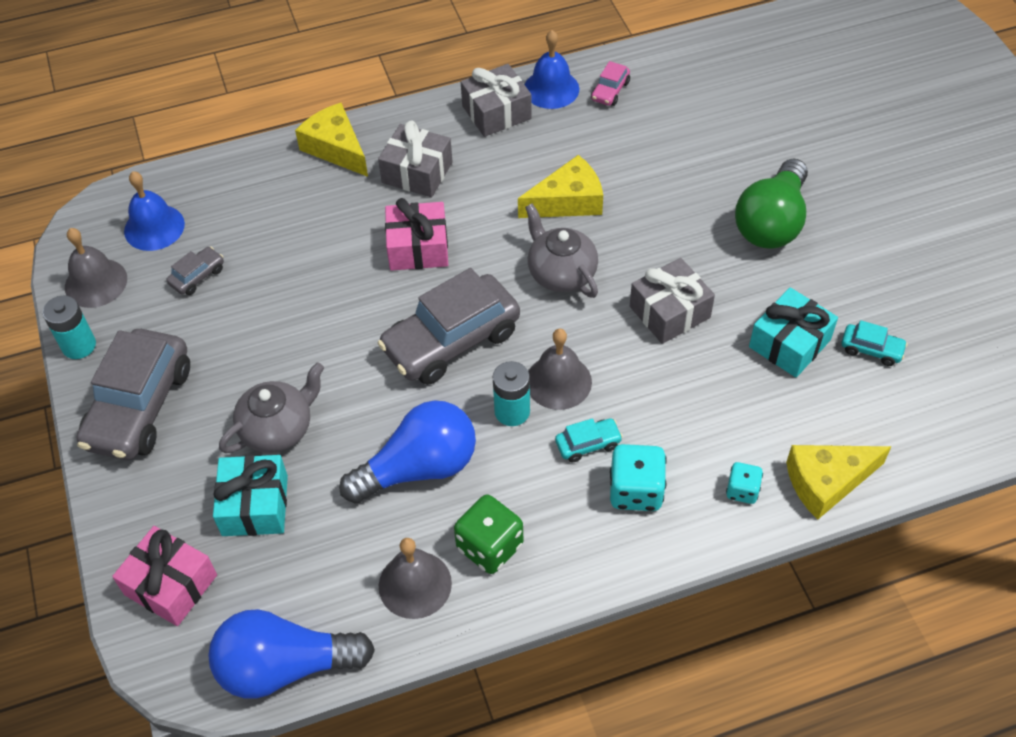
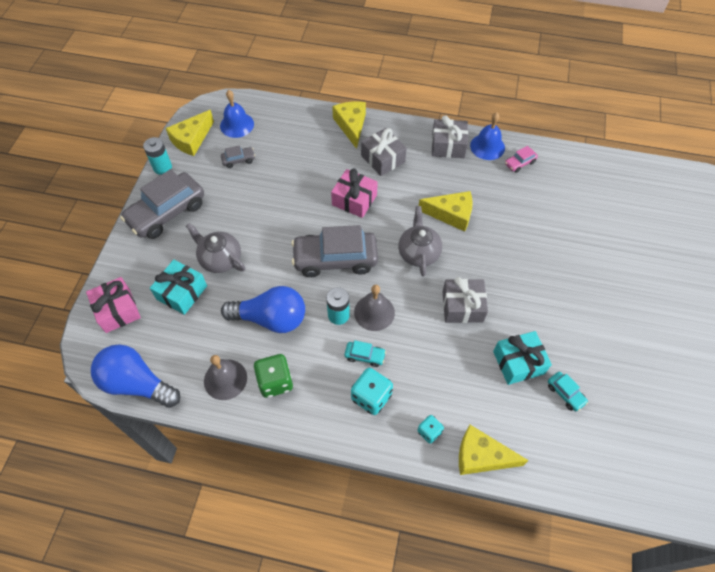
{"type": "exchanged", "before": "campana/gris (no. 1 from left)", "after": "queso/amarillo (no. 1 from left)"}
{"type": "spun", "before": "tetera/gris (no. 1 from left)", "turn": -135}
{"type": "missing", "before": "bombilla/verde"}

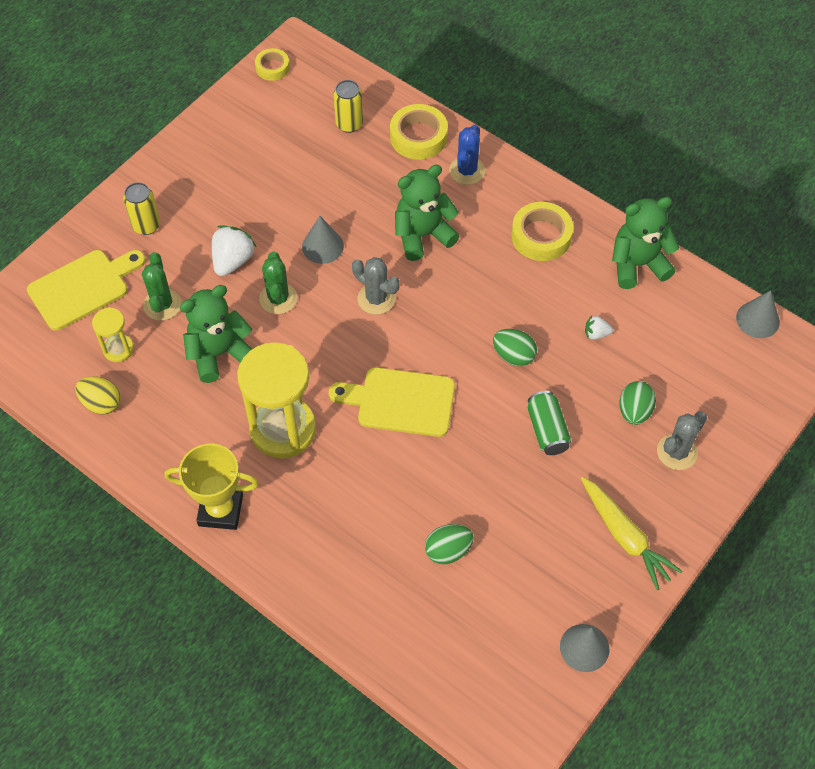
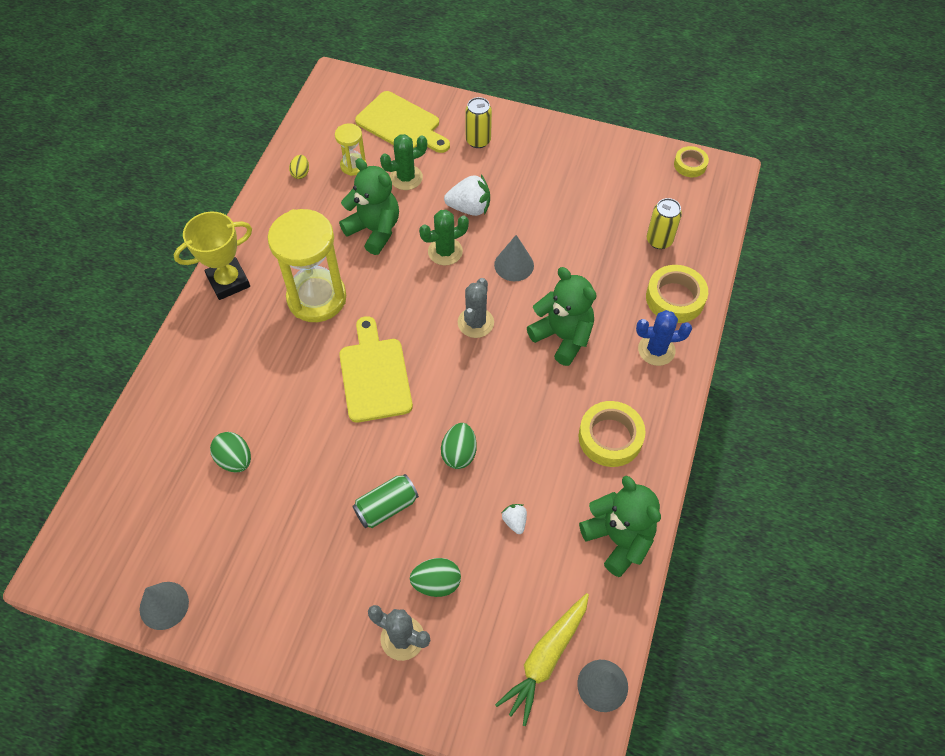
{"type": "spun", "before": "trofeo/amarillo", "turn": 75}
{"type": "size", "before": "huevo/amarillo", "scale": 0.66}
{"type": "relocated", "before": "zanahoria/amarillo"}

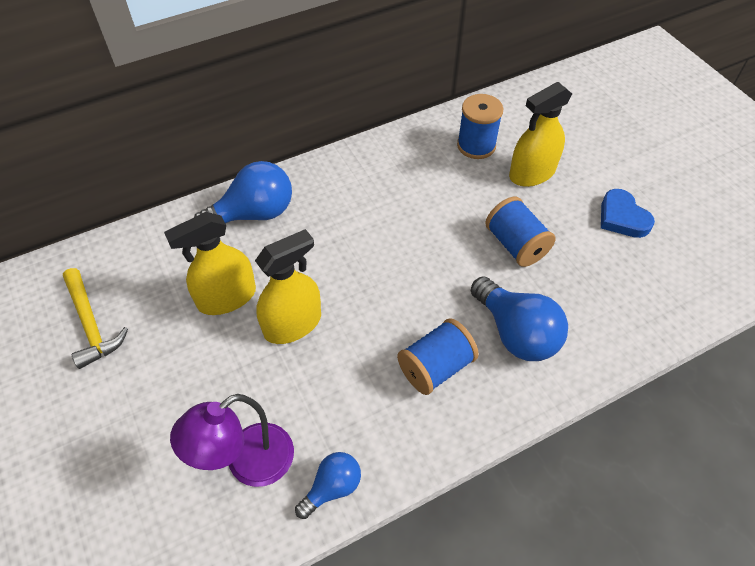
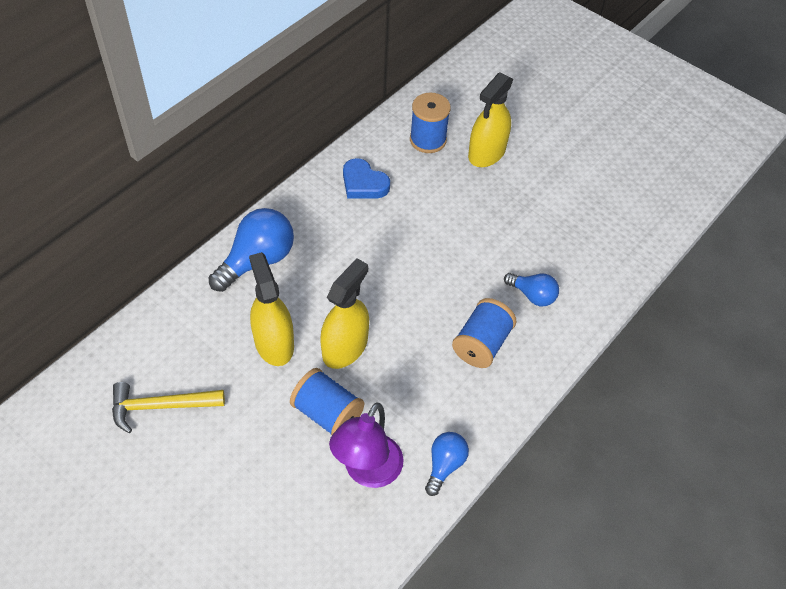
{"type": "spun", "before": "martillo/amarillo", "turn": 135}
{"type": "spun", "before": "pulverizador/amarillo (no. 1 from left)", "turn": 120}
{"type": "relocated", "before": "carrete/azul (no. 3 from left in the first image)", "after": "carrete/azul (no. 1 from left)"}
{"type": "relocated", "before": "corazón/azul"}
{"type": "size", "before": "bombilla/azul (no. 3 from left)", "scale": 0.58}

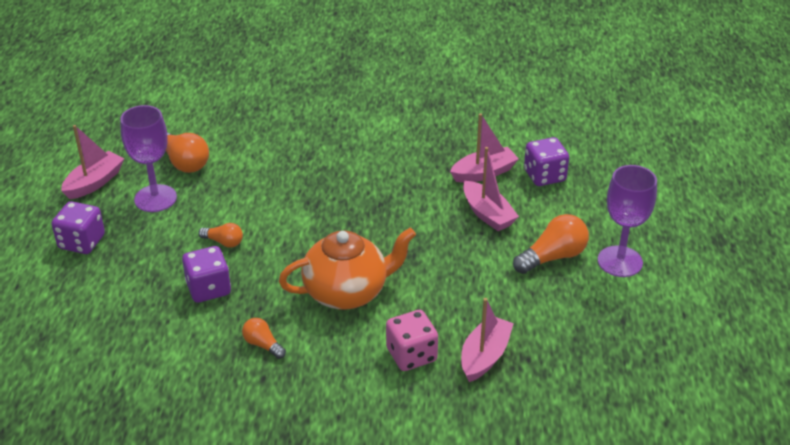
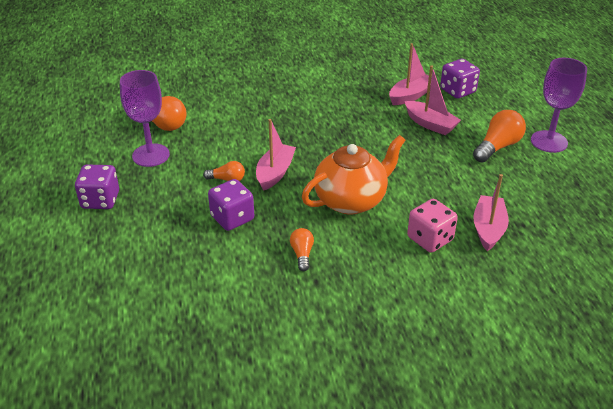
{"type": "relocated", "before": "barco/rosa (no. 1 from left)"}
{"type": "spun", "before": "bombilla/naranja (no. 3 from left)", "turn": 60}

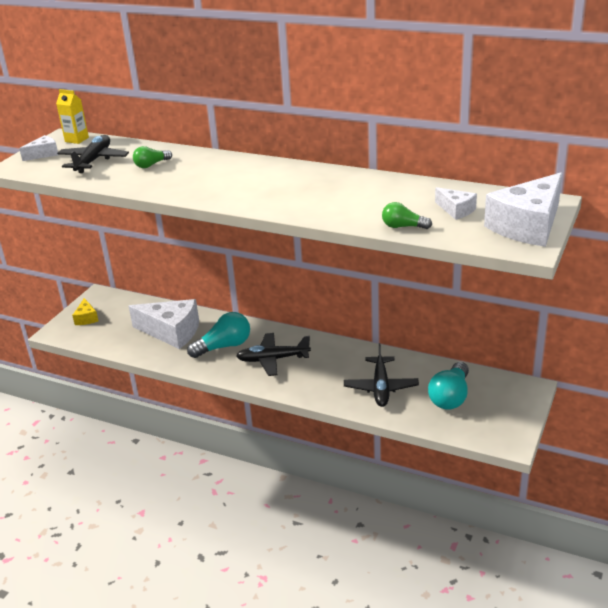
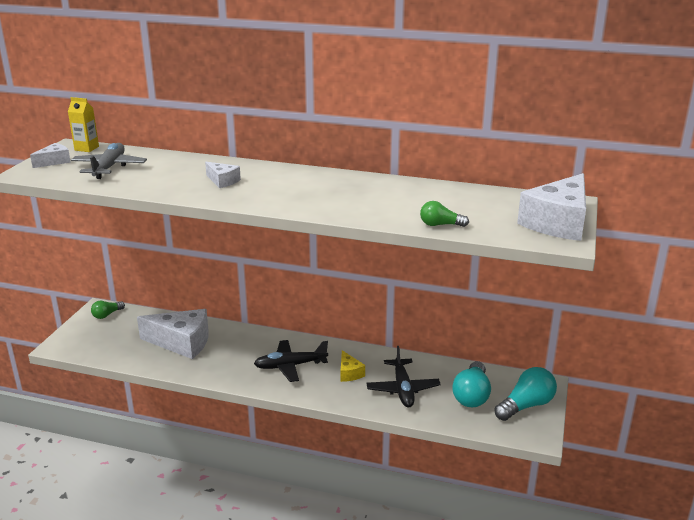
{"type": "colour", "before": "avión/negro (no. 1 from left)", "after": "avión/gris"}
{"type": "relocated", "before": "bombilla/verde (no. 1 from left)"}
{"type": "relocated", "before": "queso/blanco (no. 3 from left)"}
{"type": "relocated", "before": "queso/amarillo"}
{"type": "relocated", "before": "bombilla/turquesa (no. 1 from left in the first image)", "after": "bombilla/turquesa (no. 2 from left)"}

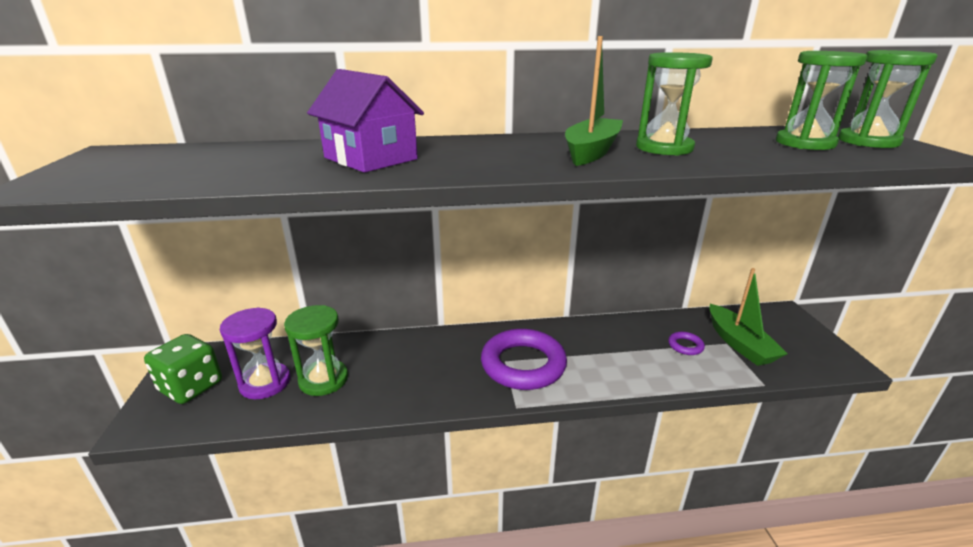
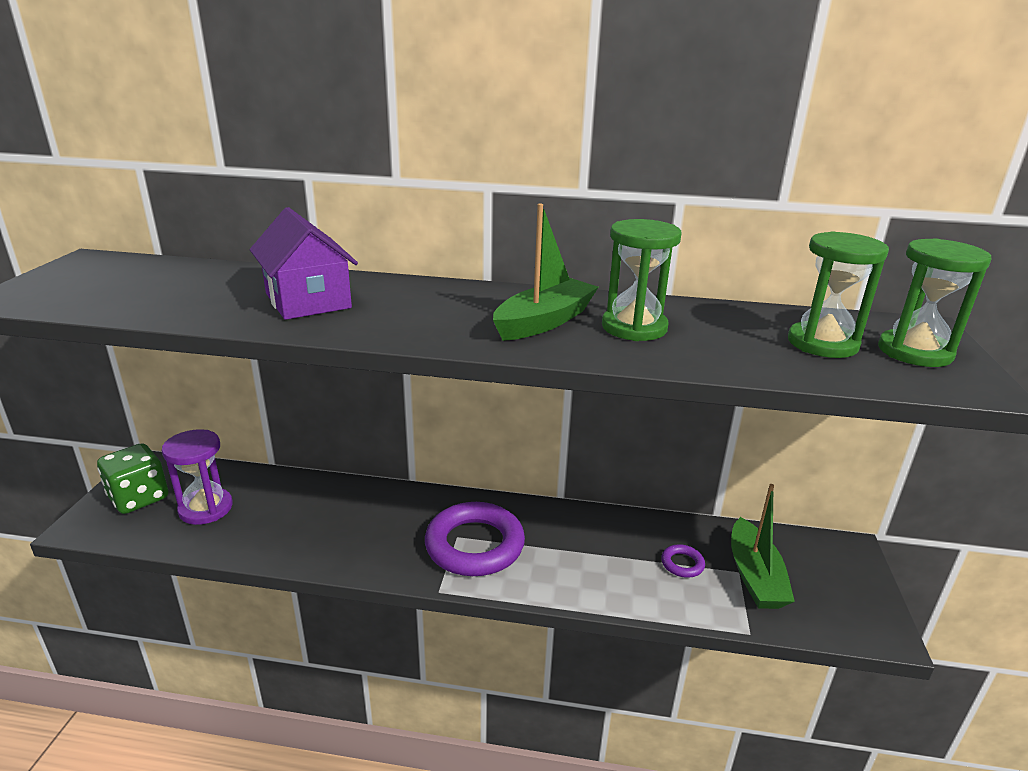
{"type": "missing", "before": "reloj de arena/verde (no. 1 from left)"}

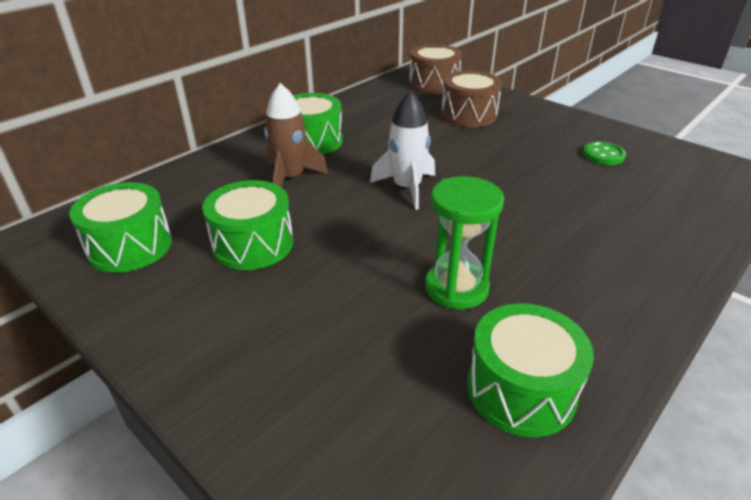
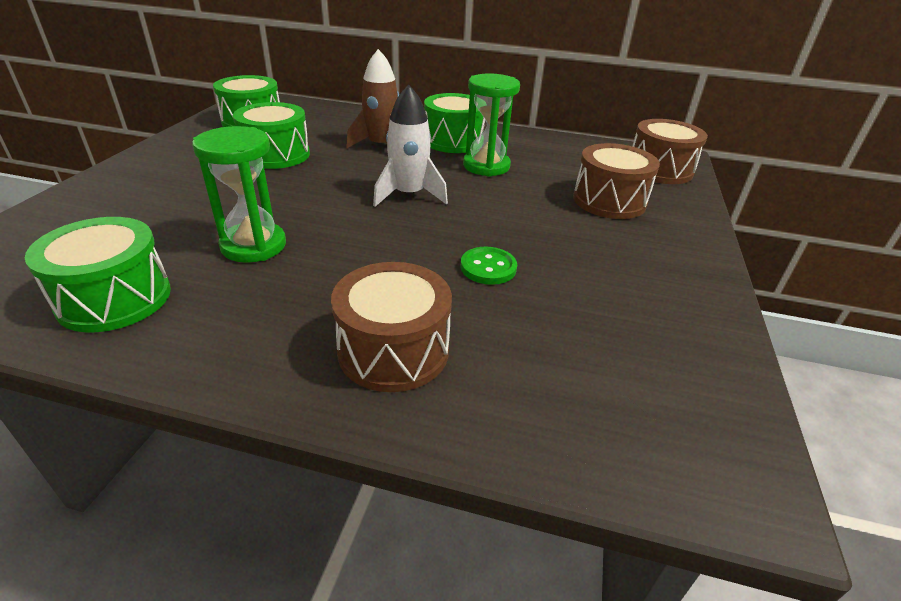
{"type": "appeared", "after": "tambor/marrón (no. 1 from left)"}
{"type": "relocated", "before": "botón/verde"}
{"type": "appeared", "after": "reloj de arena/verde (no. 2 from left)"}

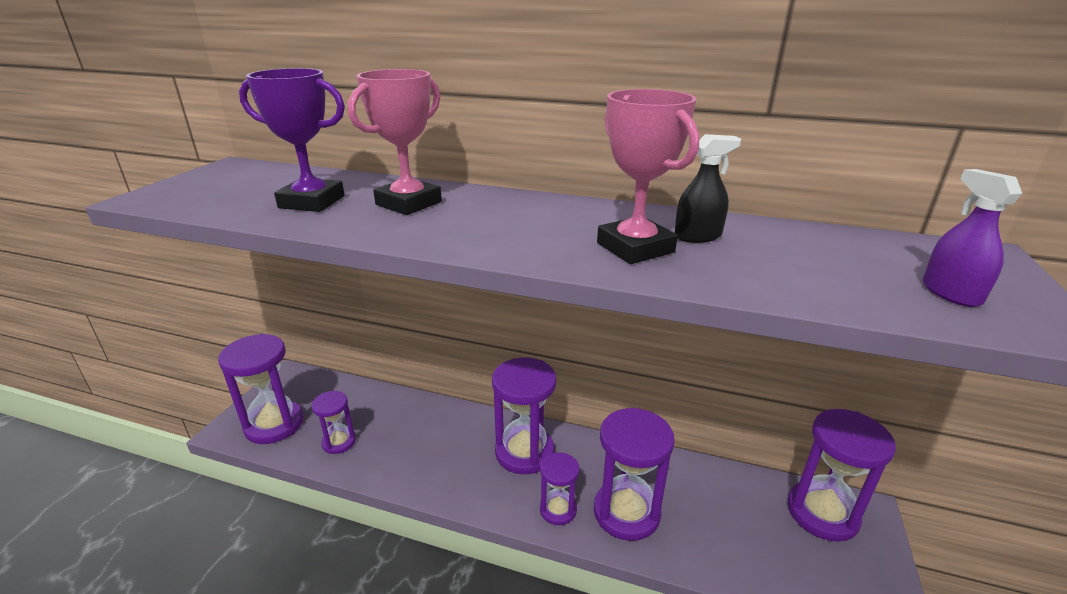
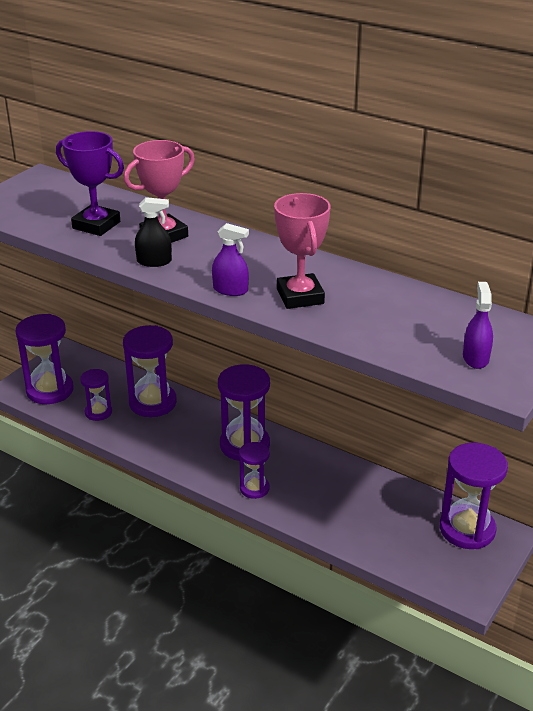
{"type": "relocated", "before": "reloj de arena/morado (no. 5 from left in the first image)", "after": "reloj de arena/morado (no. 3 from left)"}
{"type": "relocated", "before": "pulverizador/negro"}
{"type": "appeared", "after": "pulverizador/morado (no. 1 from left)"}

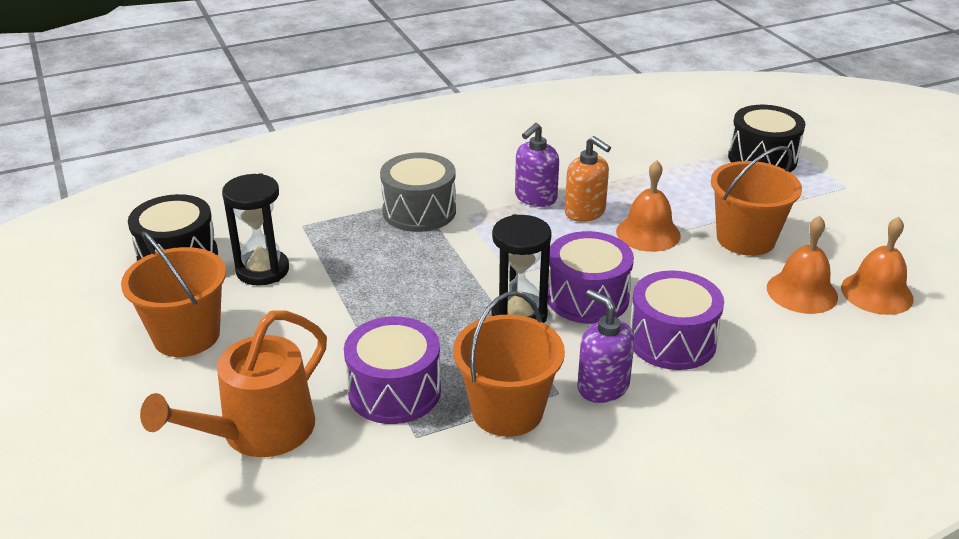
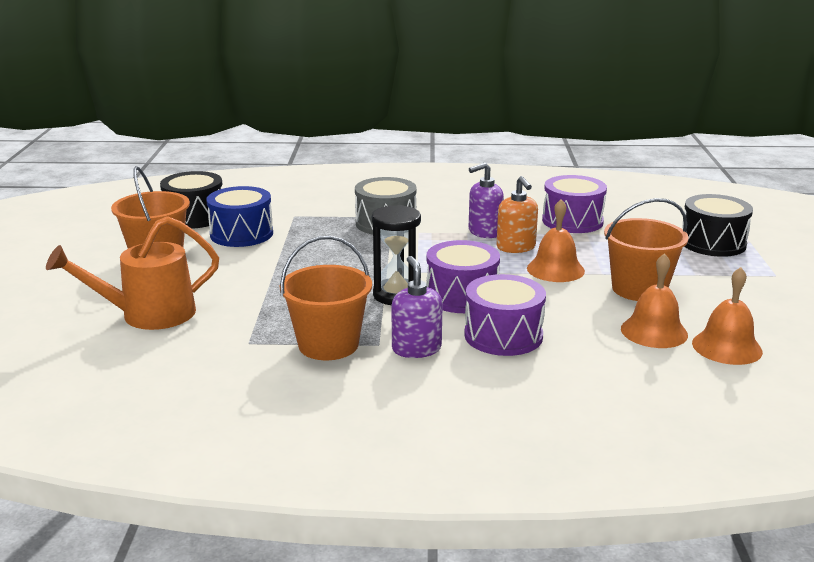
{"type": "exchanged", "before": "reloj de arena/negro (no. 1 from left)", "after": "tambor/azul"}
{"type": "relocated", "before": "tambor/morado (no. 1 from left in the first image)", "after": "tambor/morado (no. 3 from left)"}

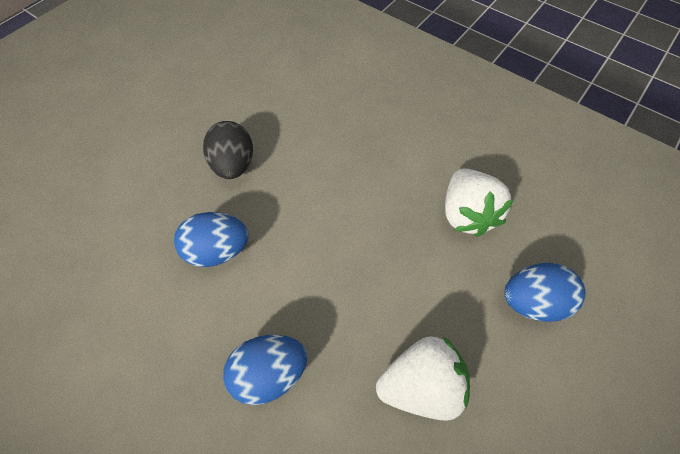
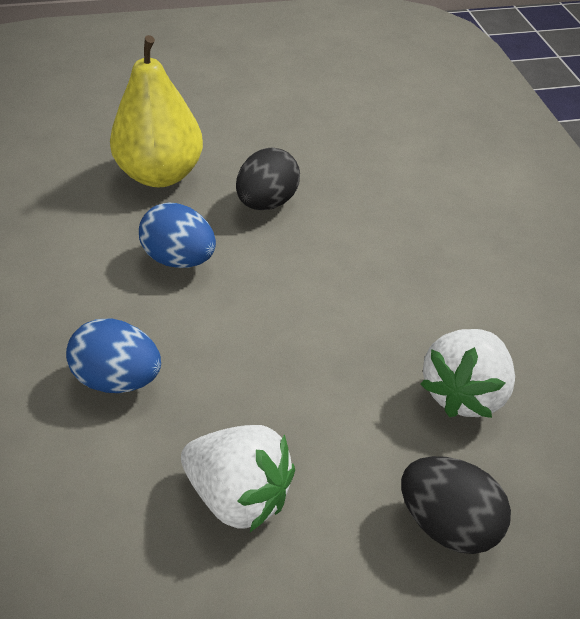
{"type": "appeared", "after": "pera/amarillo"}
{"type": "colour", "before": "huevo/azul (no. 3 from left)", "after": "huevo/negro (no. 2 from left)"}

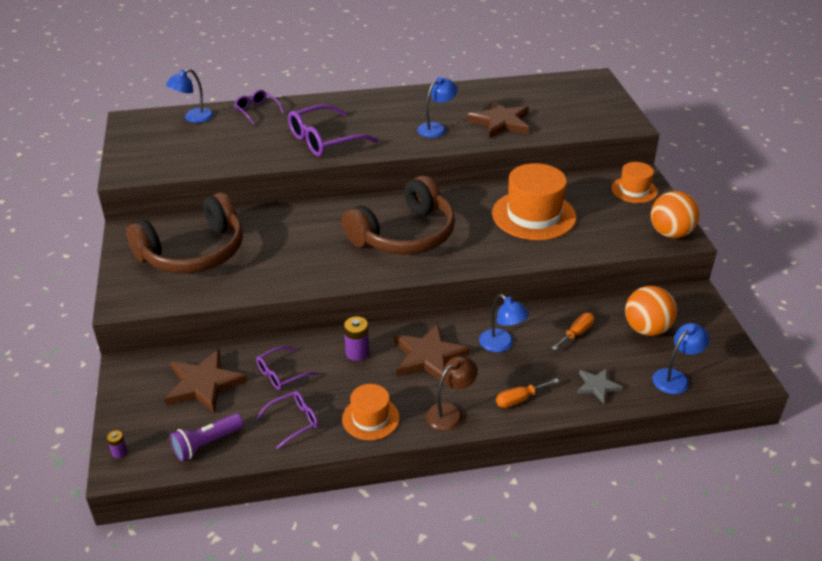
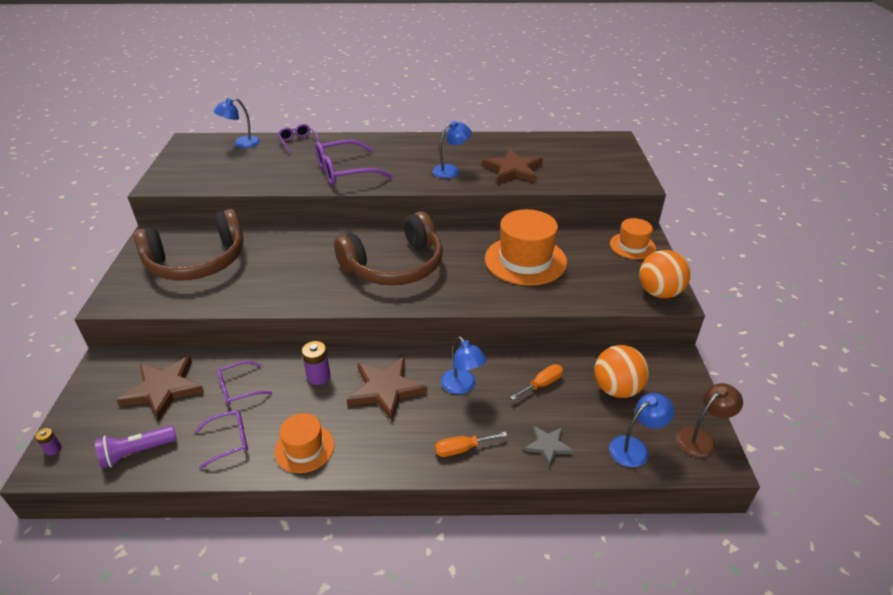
{"type": "relocated", "before": "lámpara/marrón"}

